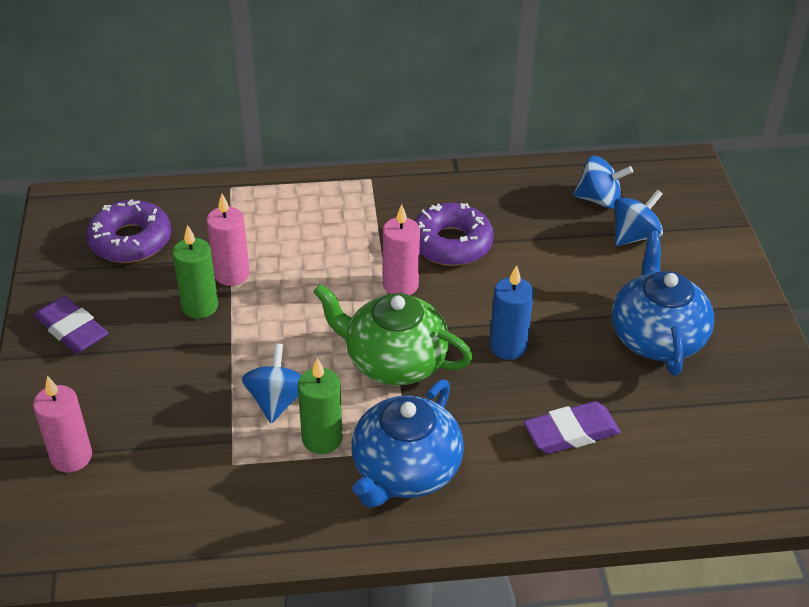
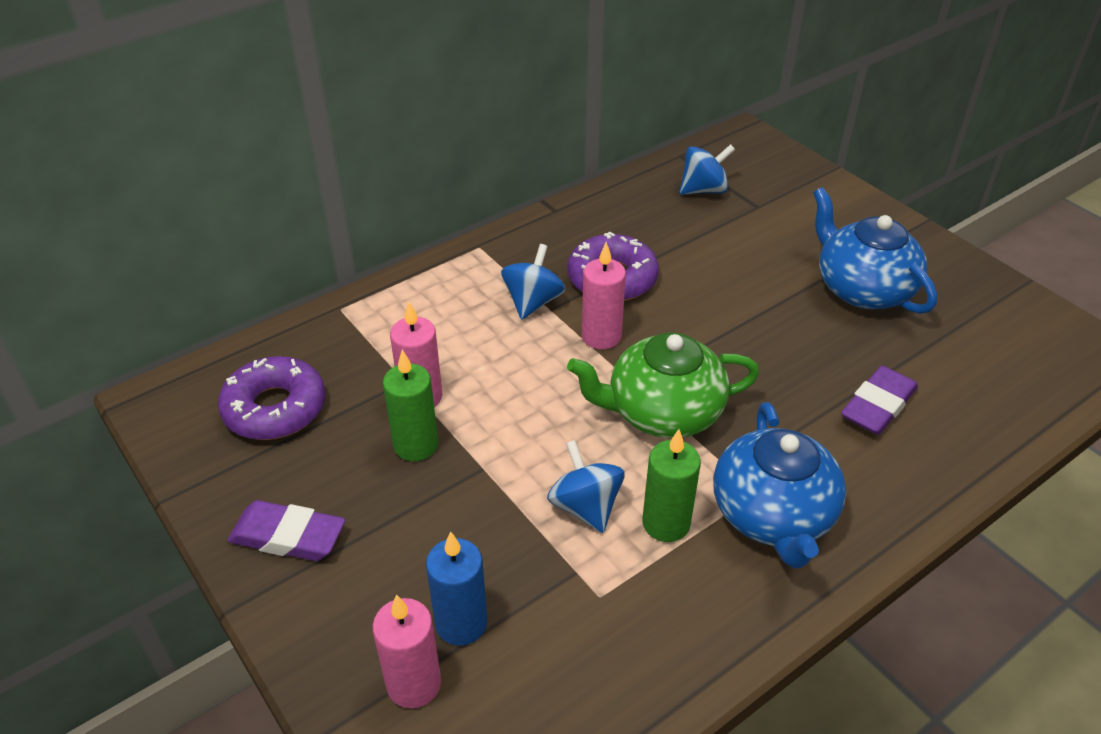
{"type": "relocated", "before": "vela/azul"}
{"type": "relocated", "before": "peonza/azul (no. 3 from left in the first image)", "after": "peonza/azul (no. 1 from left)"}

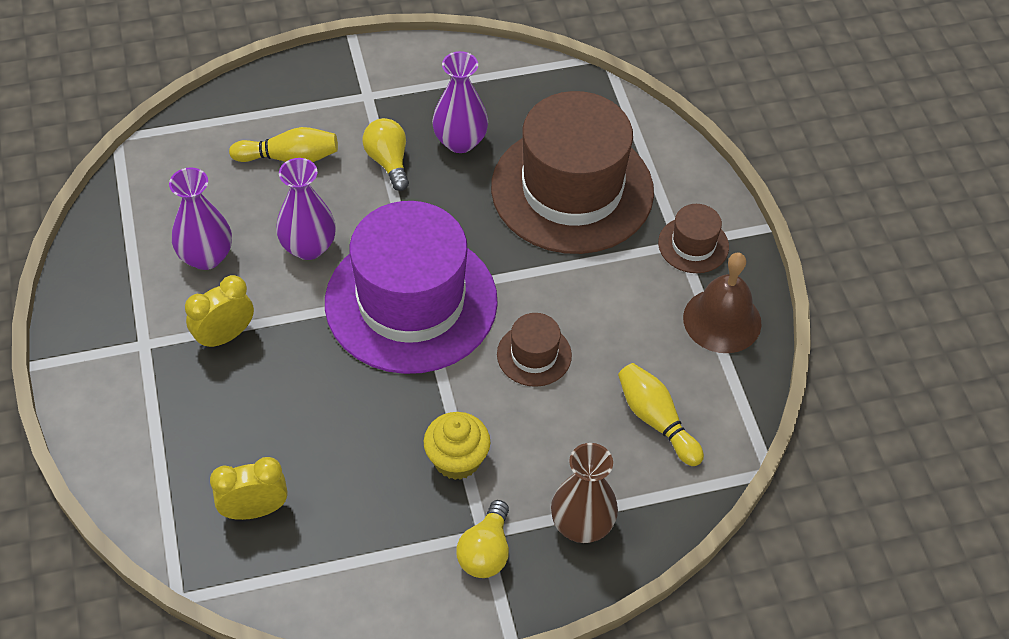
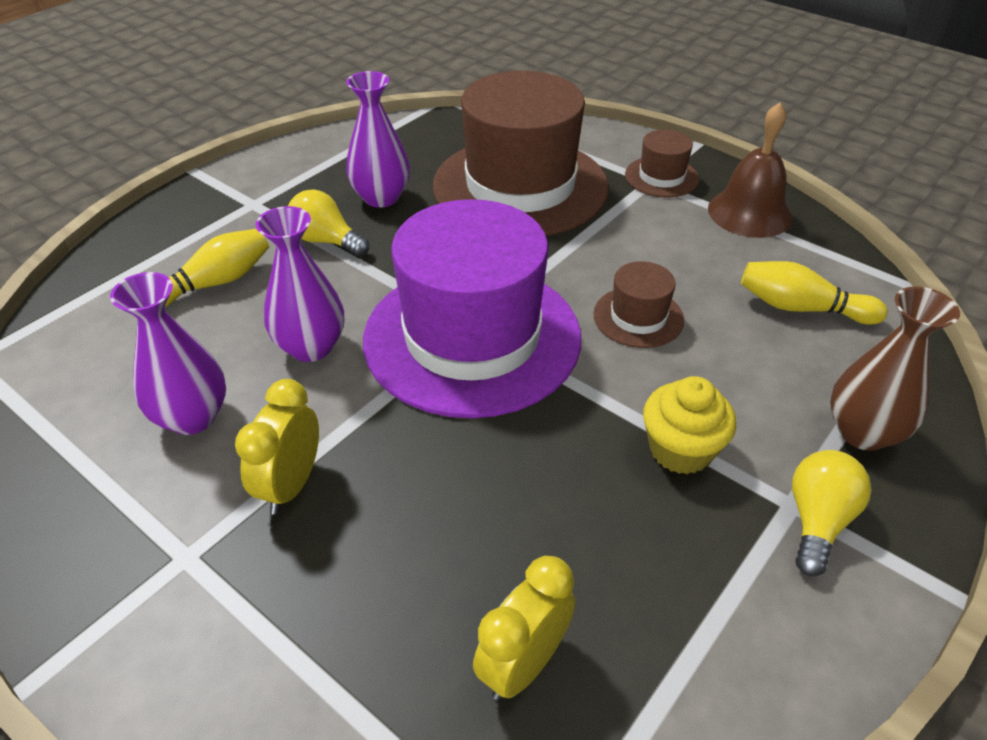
{"type": "spun", "before": "bombilla/amarillo (no. 2 from left)", "turn": -135}

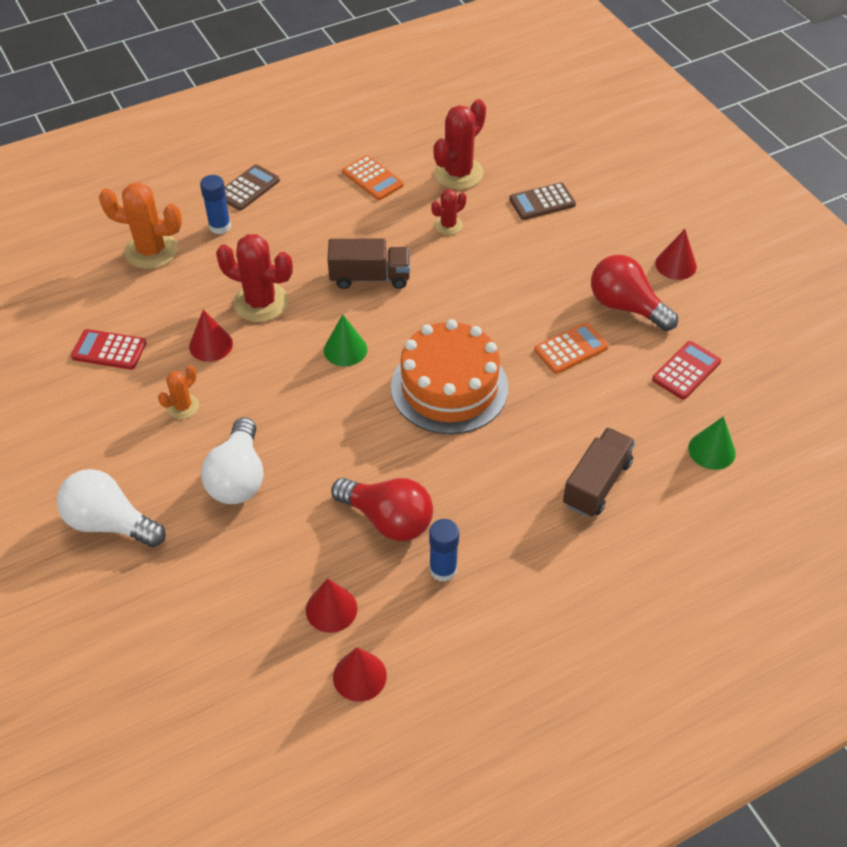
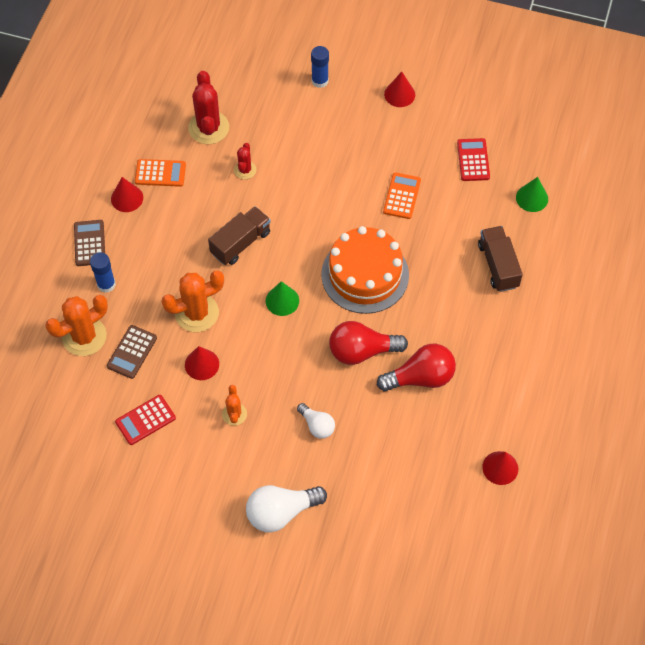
{"type": "relocated", "before": "calculadora/marrón (no. 2 from left)"}
{"type": "relocated", "before": "cono/rojo (no. 2 from left in the first image)", "after": "cono/rojo (no. 1 from left)"}
{"type": "colour", "before": "cactus/rojo (no. 1 from left)", "after": "cactus/naranja (no. 2 from left)"}
{"type": "size", "before": "bombilla/blanco (no. 2 from left)", "scale": 0.59}
{"type": "relocated", "before": "barra de pegamento/azul (no. 2 from left)"}
{"type": "relocated", "before": "bombilla/rojo (no. 2 from left in the first image)", "after": "bombilla/rojo (no. 1 from left)"}

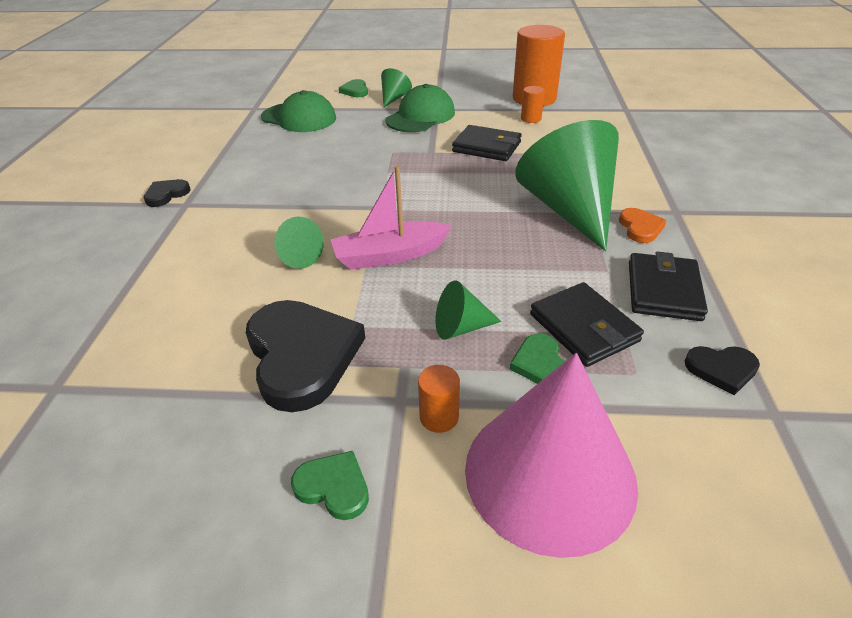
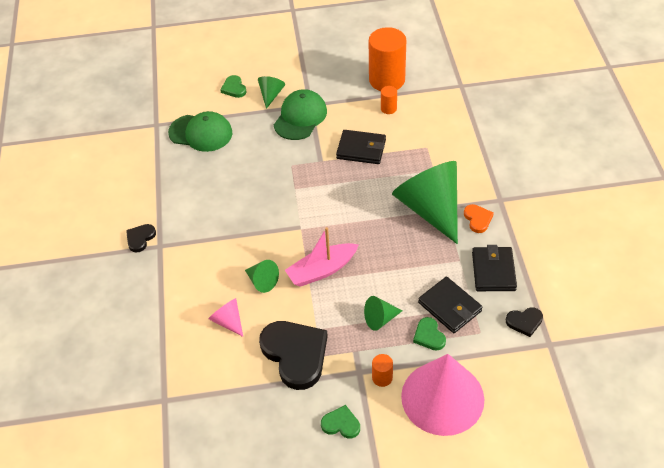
{"type": "appeared", "after": "cono/rosa (no. 1 from left)"}

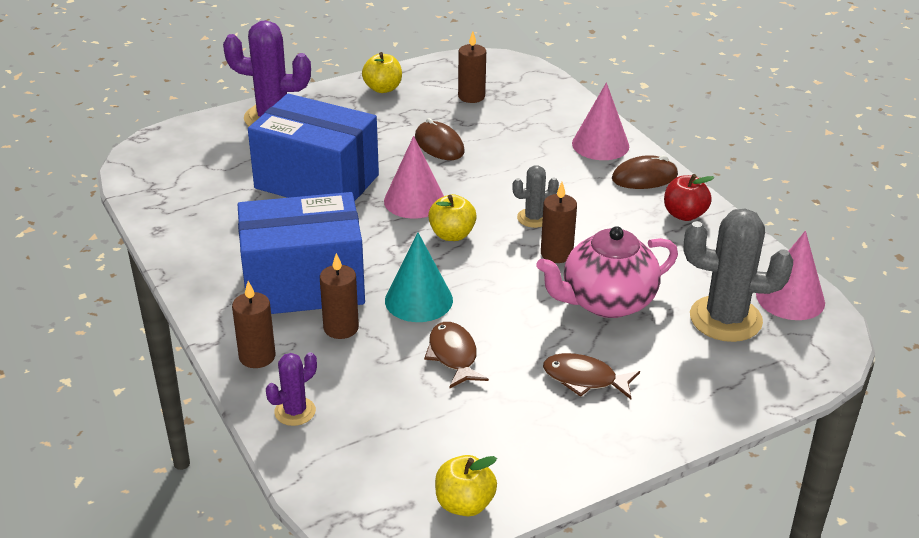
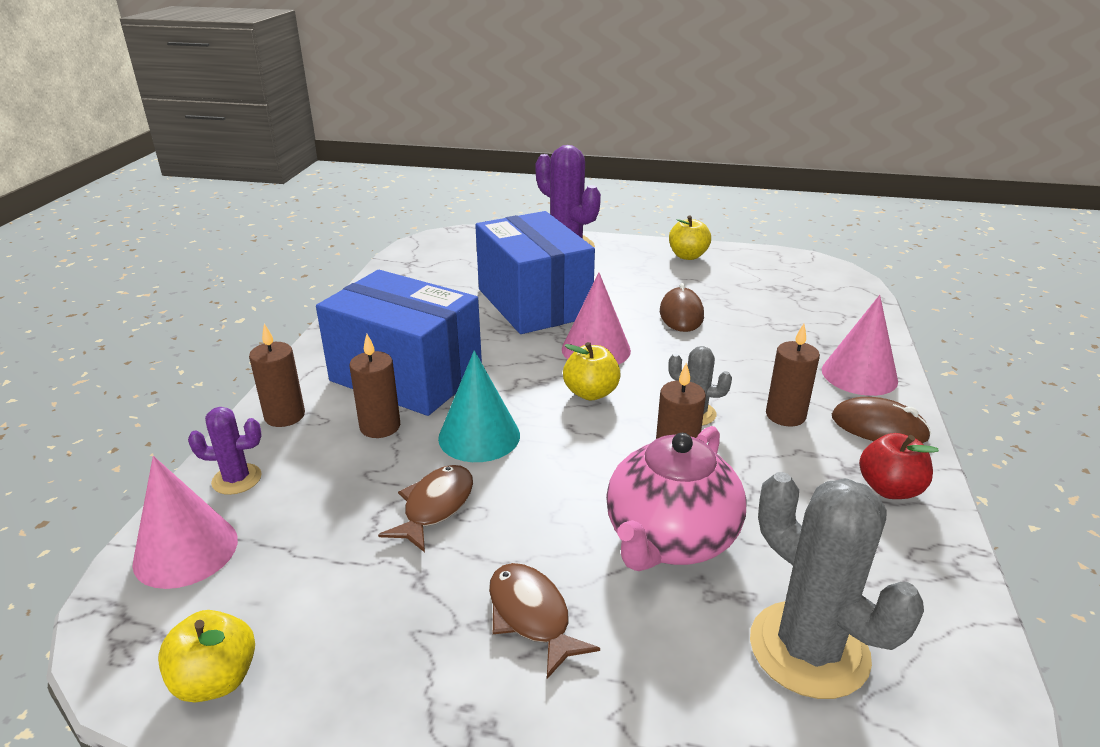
{"type": "relocated", "before": "cono/rosa (no. 3 from left in the first image)", "after": "cono/rosa (no. 1 from left)"}
{"type": "spun", "before": "tetera/rosa", "turn": -75}
{"type": "relocated", "before": "vela/marrón (no. 3 from left in the first image)", "after": "vela/marrón (no. 4 from left)"}

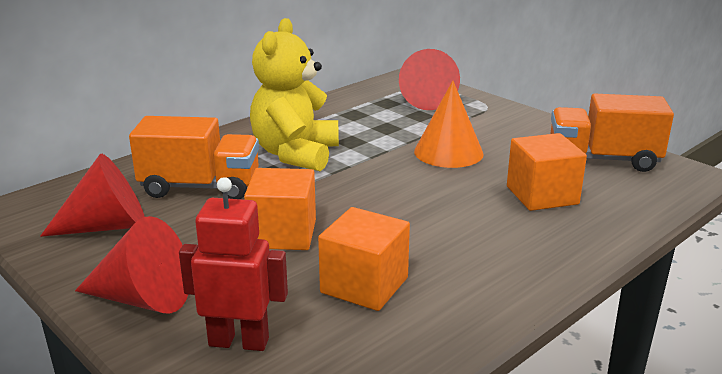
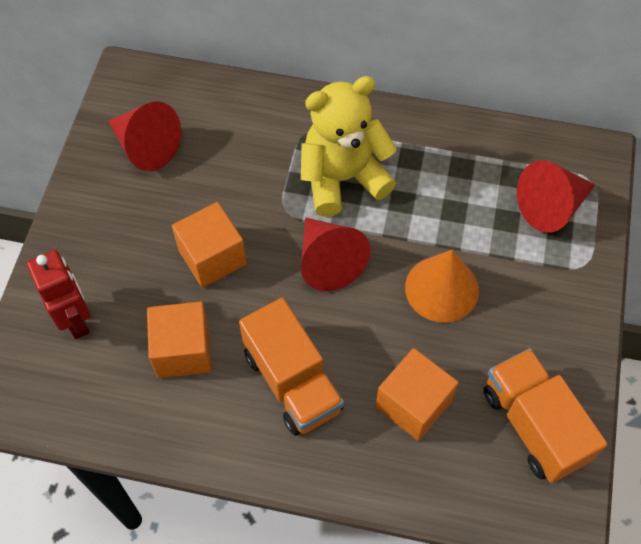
{"type": "relocated", "before": "camión/naranja (no. 1 from left)"}
{"type": "relocated", "before": "cono/rojo (no. 2 from left)"}

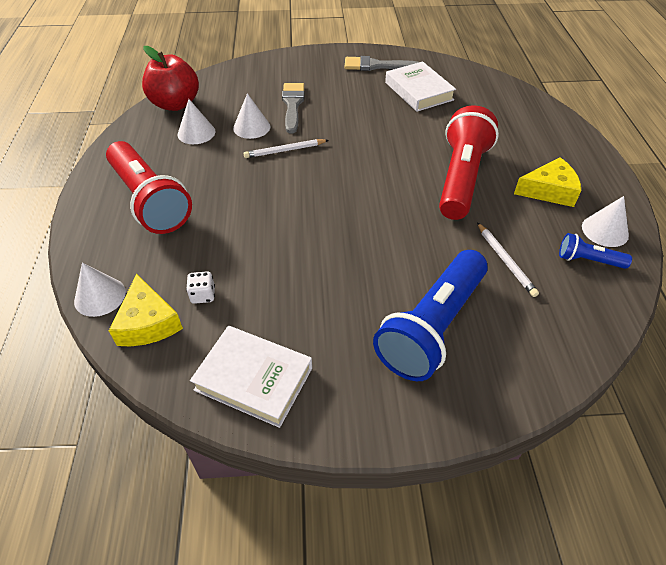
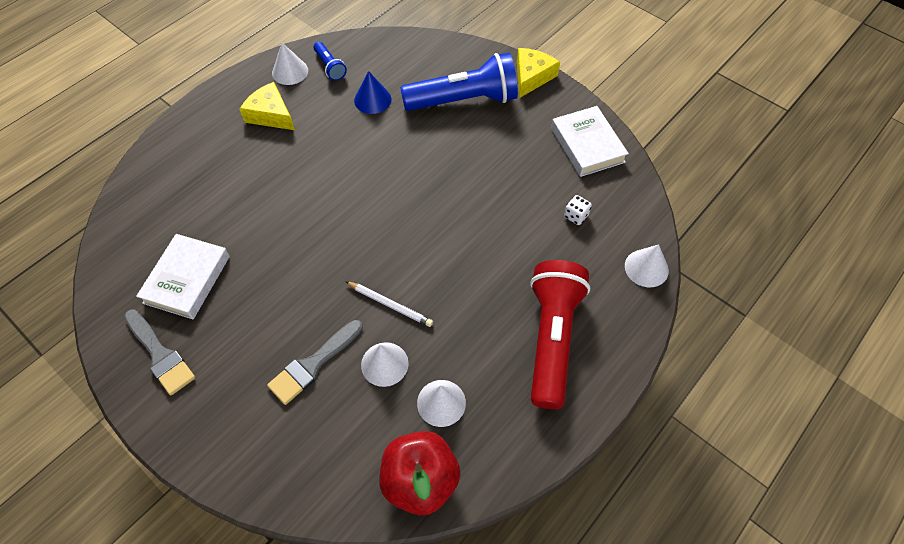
{"type": "exchanged", "before": "lápiz/blanco (no. 2 from left)", "after": "cono/azul"}
{"type": "relocated", "before": "queso/amarillo (no. 1 from left in the first image)", "after": "queso/amarillo (no. 2 from left)"}
{"type": "missing", "before": "lámpara de mano/rojo (no. 2 from left)"}

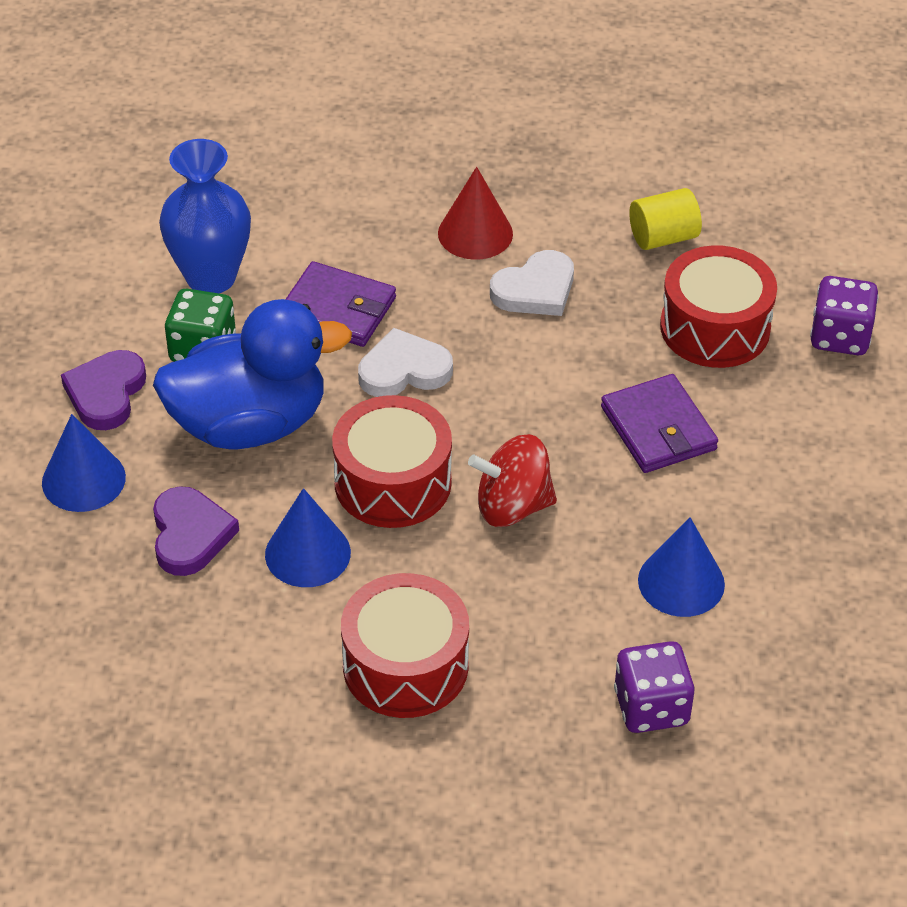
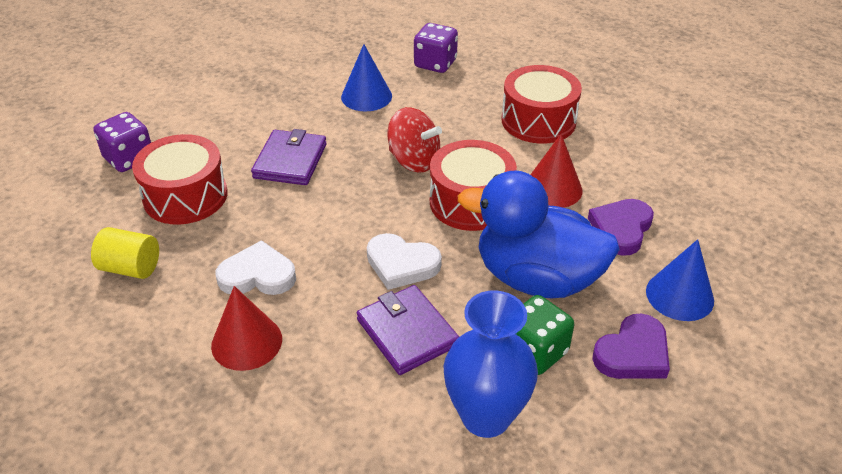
{"type": "colour", "before": "cono/azul (no. 2 from left)", "after": "cono/rojo (no. 2 from left)"}

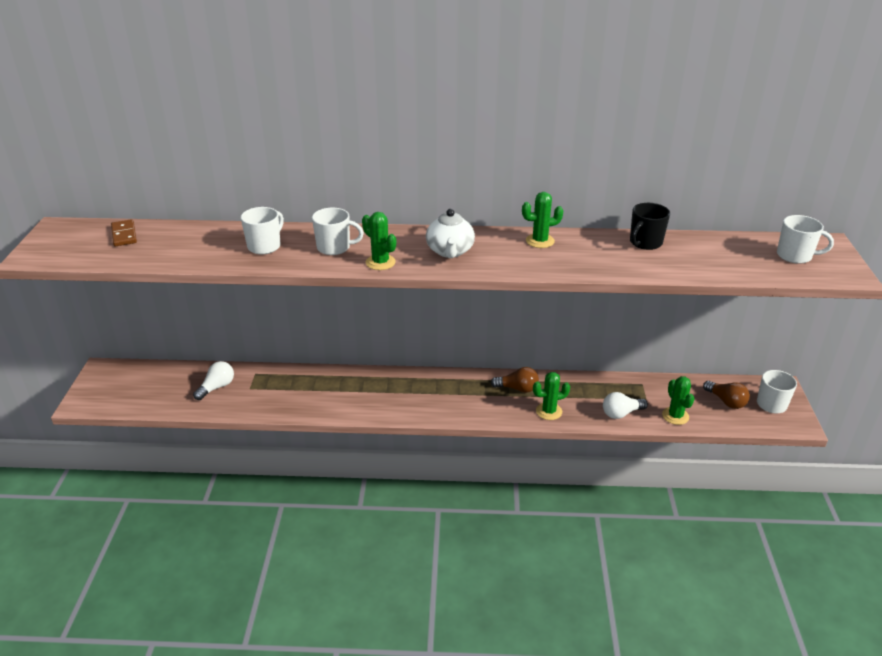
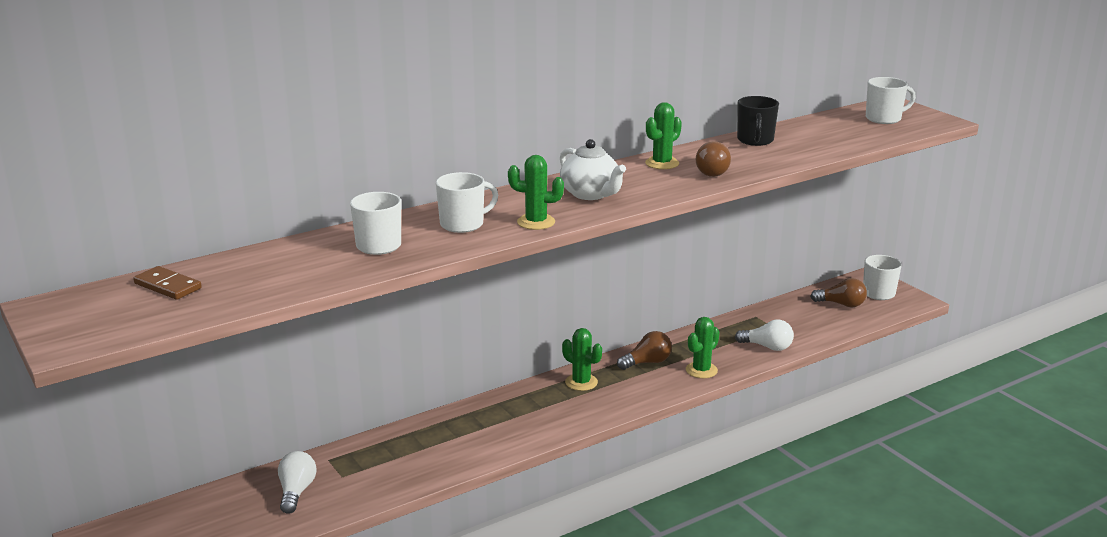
{"type": "relocated", "before": "cactus/verde (no. 4 from left in the first image)", "after": "cactus/verde (no. 2 from left)"}
{"type": "appeared", "after": "bombilla/marrón (no. 2 from left)"}
{"type": "spun", "before": "bombilla/blanco (no. 2 from left)", "turn": -105}

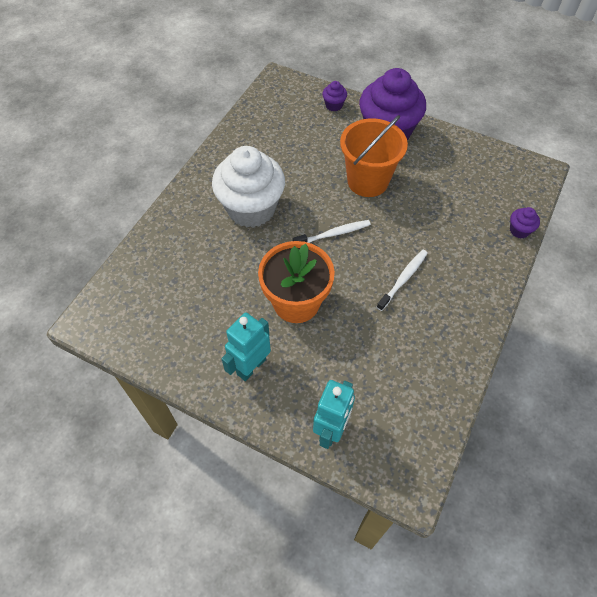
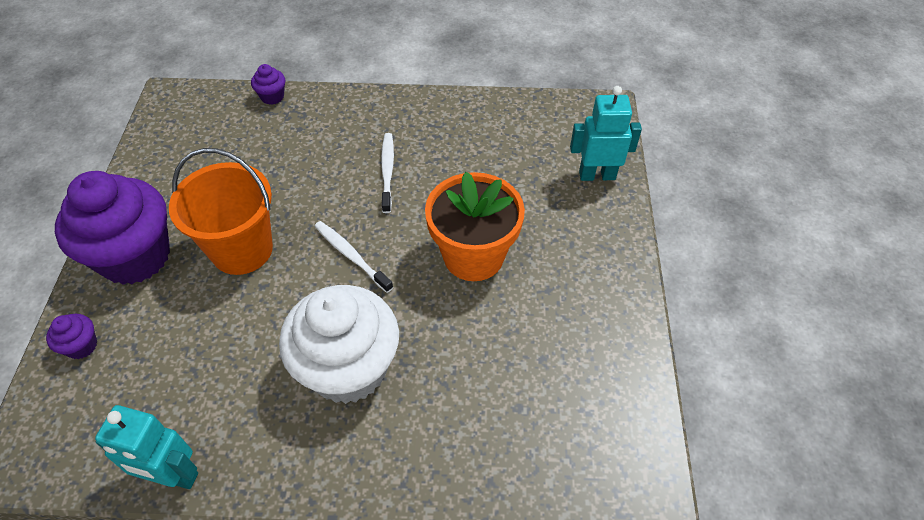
{"type": "relocated", "before": "robot/turquesa (no. 1 from left)"}
{"type": "spun", "before": "cepillo de dientes/blanco (no. 2 from left)", "turn": 75}

